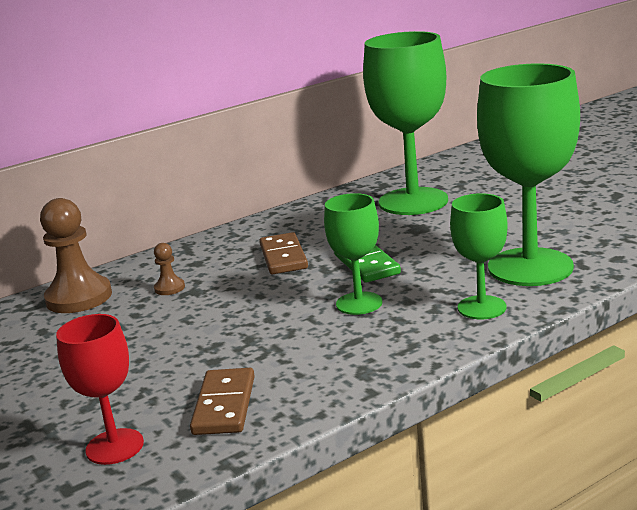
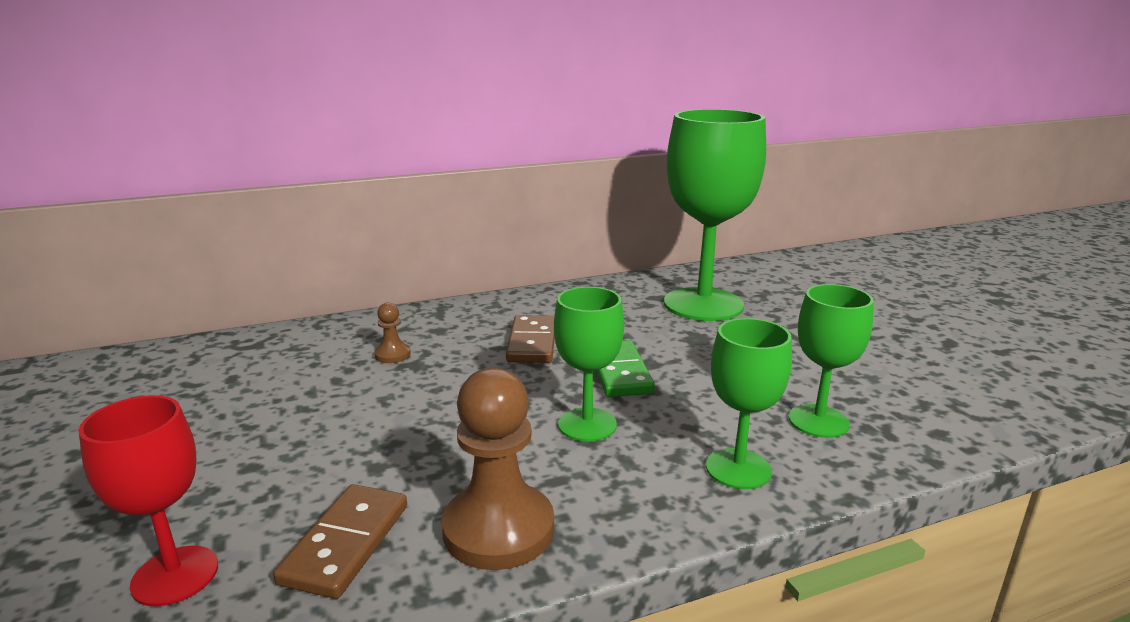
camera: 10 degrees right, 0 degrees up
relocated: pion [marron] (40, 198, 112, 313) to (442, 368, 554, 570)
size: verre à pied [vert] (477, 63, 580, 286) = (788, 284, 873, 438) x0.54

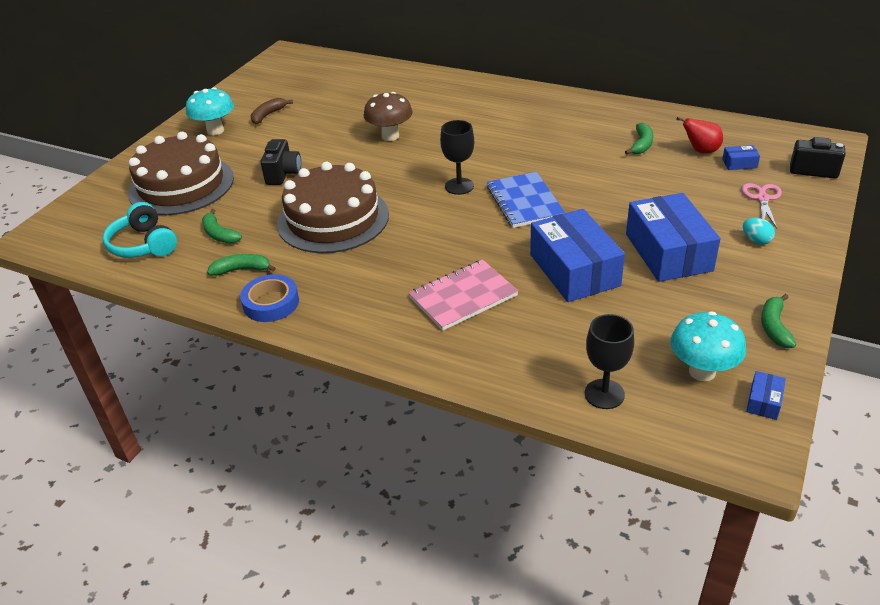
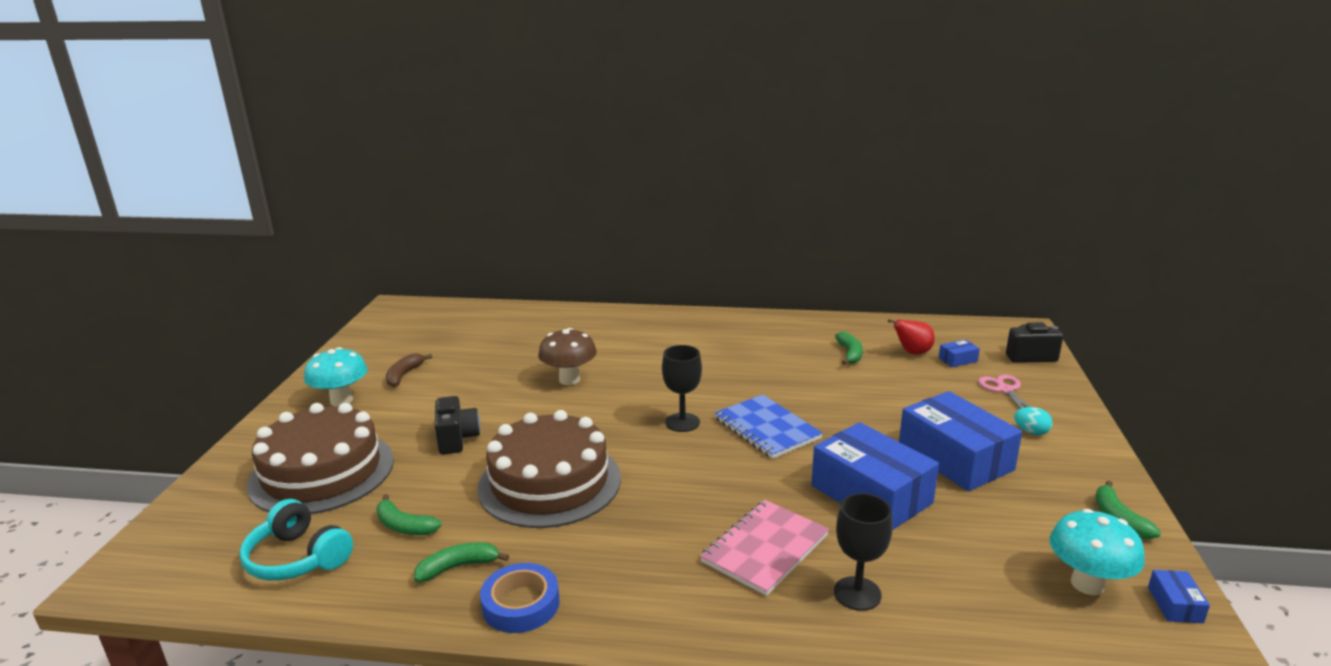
camera: 20 degrees left, 15 degrees down
relocated: verre à pied [noir] (585, 314, 634, 409) to (834, 493, 892, 611)

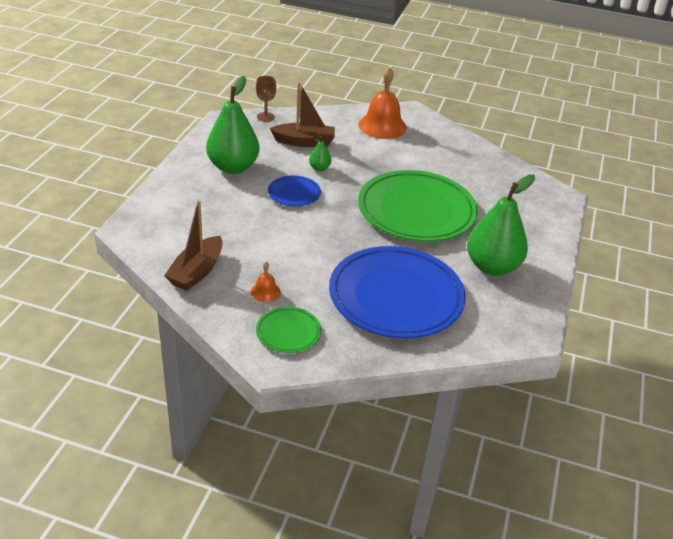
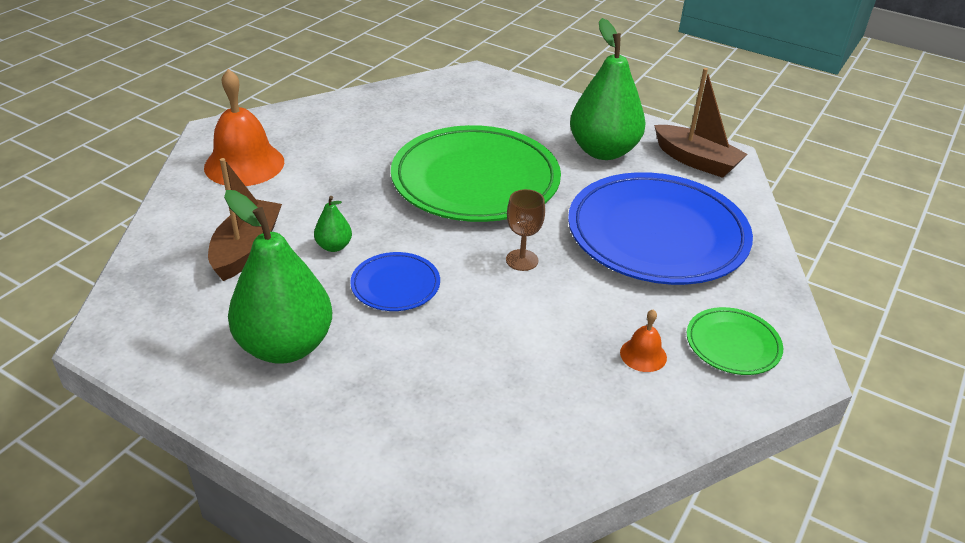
camera: 75 degrees left, 0 degrees up
relocated: bateau [marron] (164, 201, 223, 291) to (654, 68, 747, 178); verre à pied [marron] (256, 76, 276, 122) to (506, 189, 545, 271)

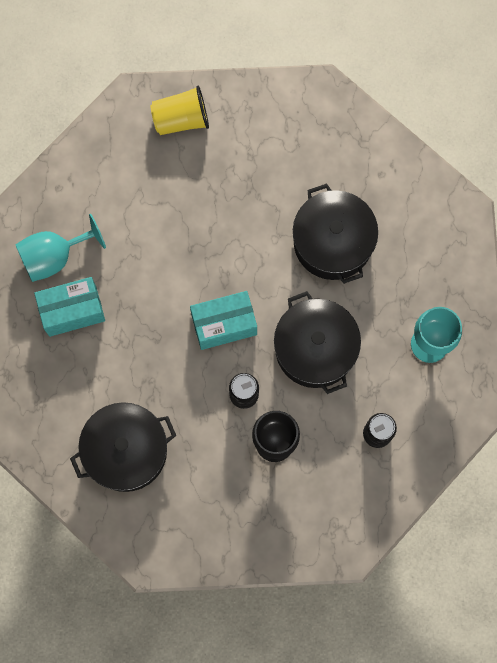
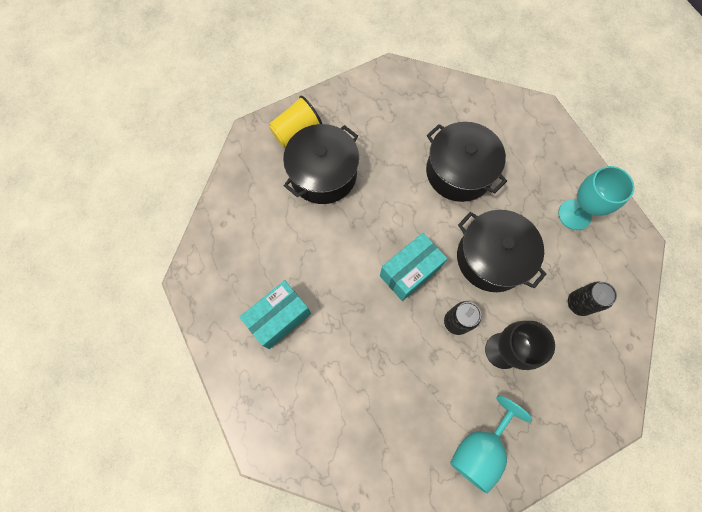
camera: 25 degrees left, 5 degrees down
relocated: verre à pied [turquoise] (15, 214, 106, 282) to (450, 395, 532, 494); marmite [noir] (70, 402, 176, 492) to (283, 124, 359, 204)

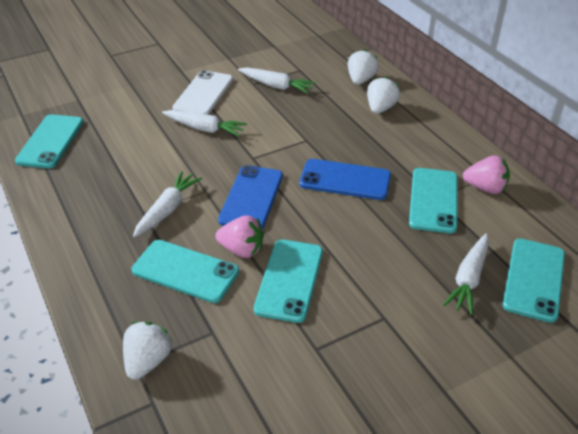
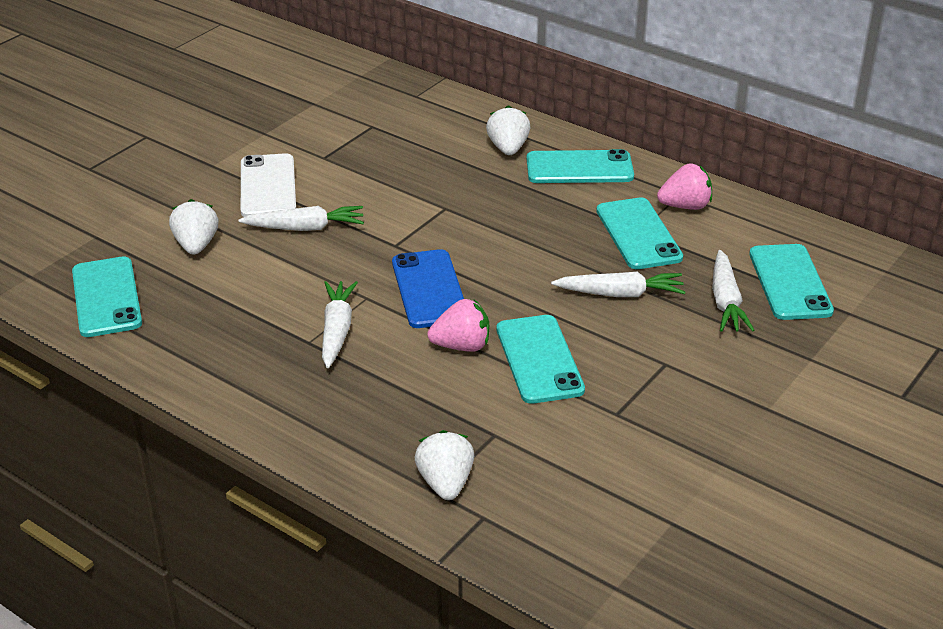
camera: 25 degrees left, 5 degrees down
missing: téléphone [bleu] (299, 159, 391, 200)
relocated: téléphone [turquoise] (132, 240, 239, 303) to (527, 149, 634, 183); carotte [blanc] (238, 67, 316, 94) to (551, 272, 685, 297); fraise [blanc] (348, 49, 379, 85) to (169, 199, 218, 255)

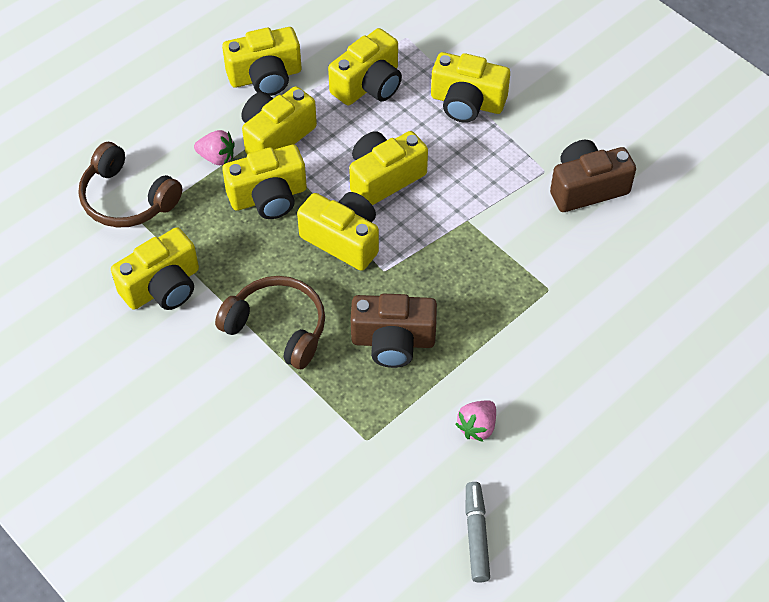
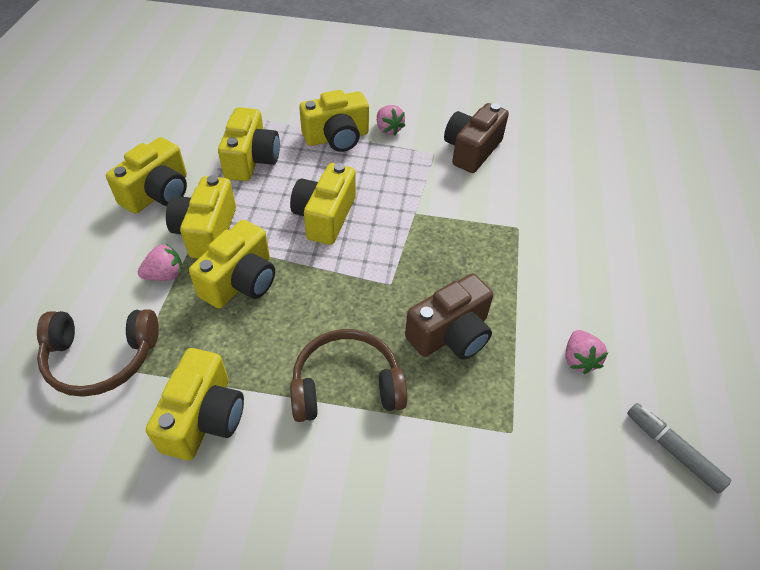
camera: 40 degrees left, 5 degrees down
missing: appareil photo [jaune] (297, 192, 379, 271)
appeared: fraise [rose] (377, 105, 405, 135)

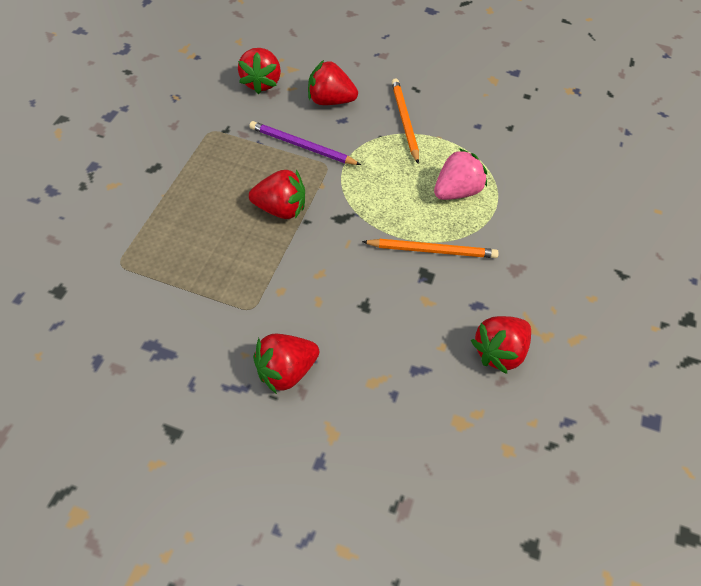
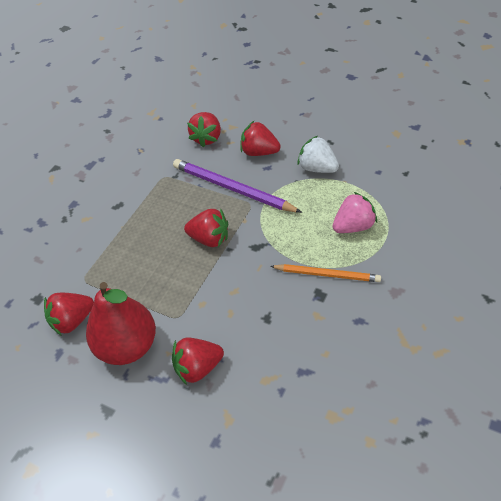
camera: 15 degrees right, 5 degrees down
appeared: poire [rouge] (86, 282, 156, 365)
relocated: fraise [rouge] (471, 316, 531, 374) to (44, 293, 94, 336)
exchanged: crayon [orange] (392, 78, 419, 164) to fraise [blanc] (297, 136, 339, 173)
size: crayon [violet] (249, 121, 361, 165) = (173, 159, 302, 213) x1.52

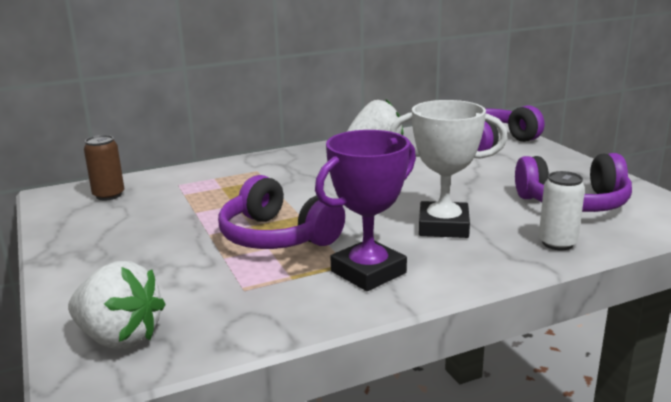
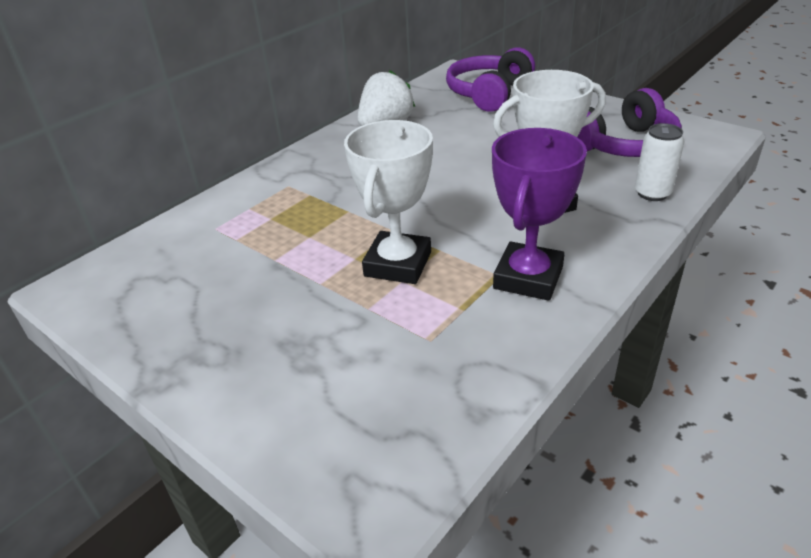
camera: 25 degrees left, 15 degrees up
missing: fraise [blanc] (68, 261, 166, 349); canette [marron] (84, 135, 124, 201)
exchanged: casque audio [violet] (218, 175, 345, 249) to trophée [blanc] (344, 120, 433, 284)

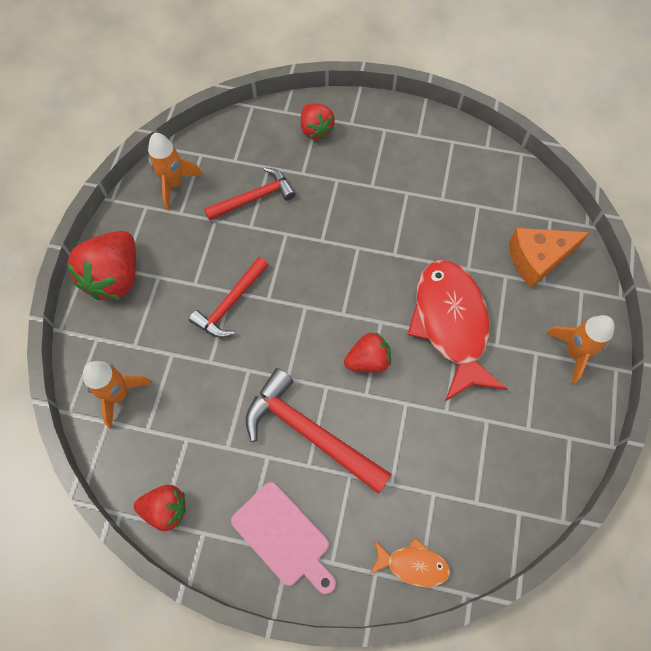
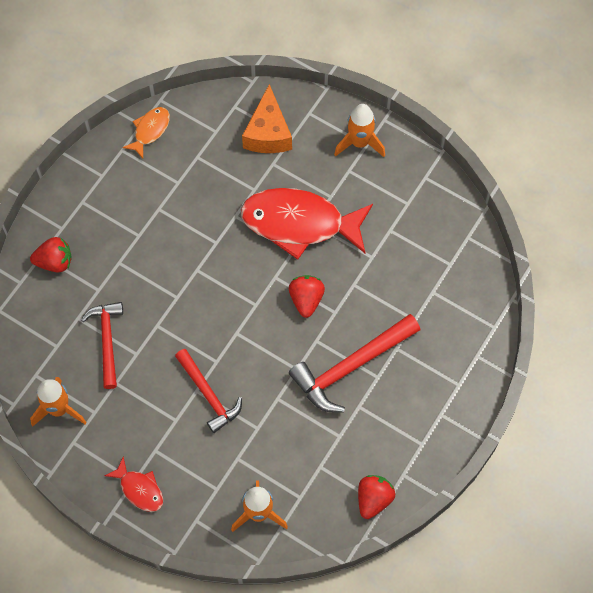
camera: 70 degrees left, 0 degrees up
missing: planche à découper [rose] (231, 482, 336, 594)
relocated: poisson [orange] (370, 538, 450, 587) to (123, 107, 170, 158)
exchanged: fraise [rouge] (67, 231, 136, 300) to poisson [rouge] (104, 456, 163, 512)

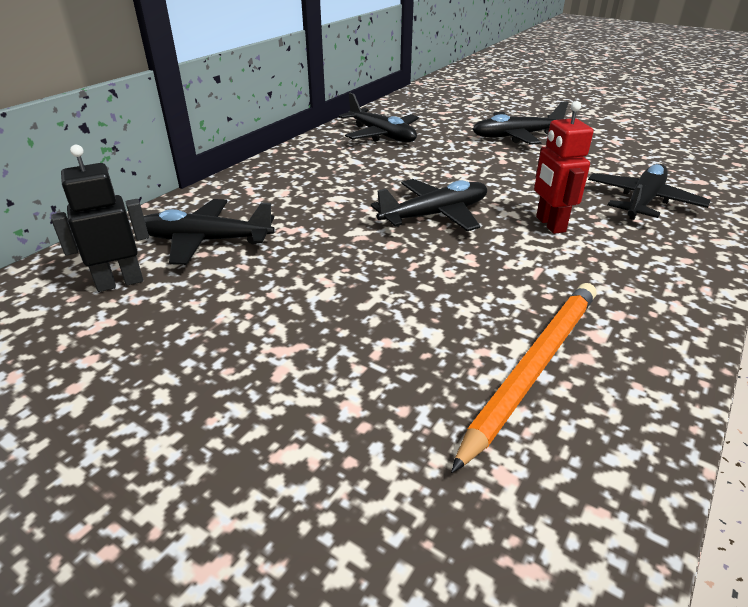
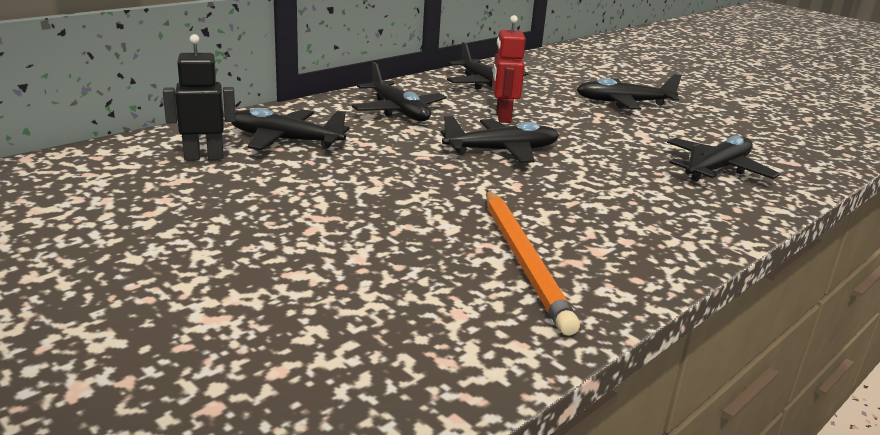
camera: 10 degrees right, 10 degrees down
appeared: avion [noir] (352, 62, 447, 121)
relocated: robot [rouge] (534, 101, 593, 234) to (492, 15, 526, 123)
spun: crayon [orange] (451, 283, 596, 473) = (486, 190, 580, 336) 120 degrees clockwise

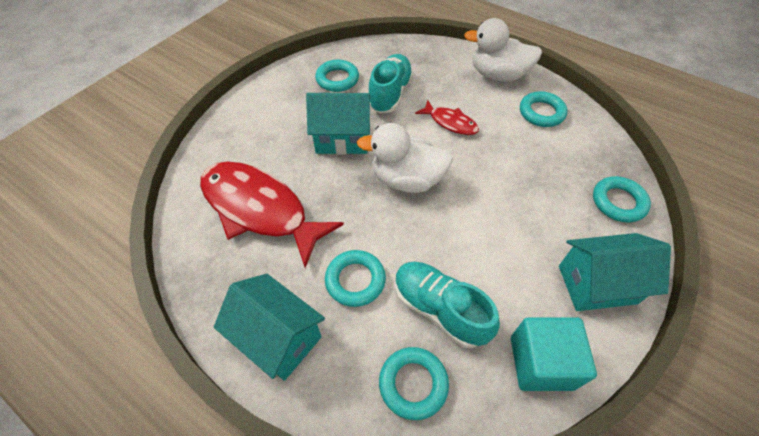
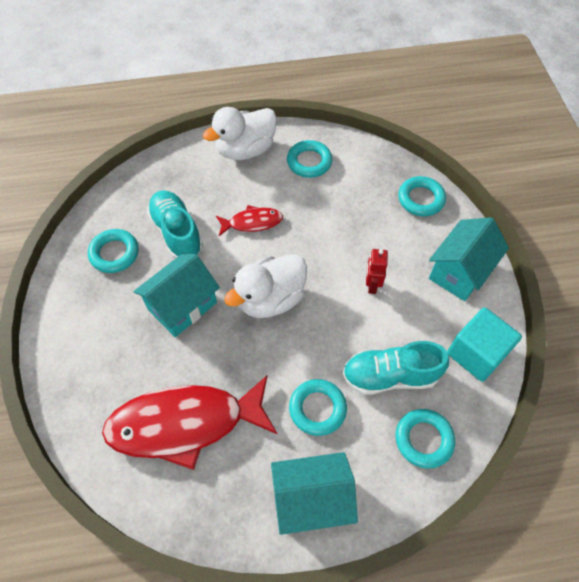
camera: 45 degrees left, 5 degrees up
appeared: robot [rouge] (366, 249, 388, 294)

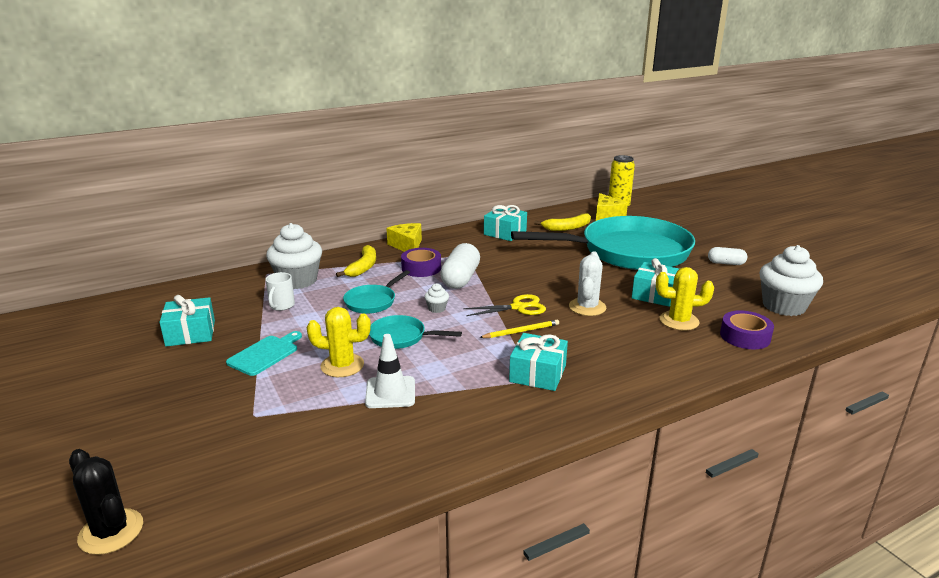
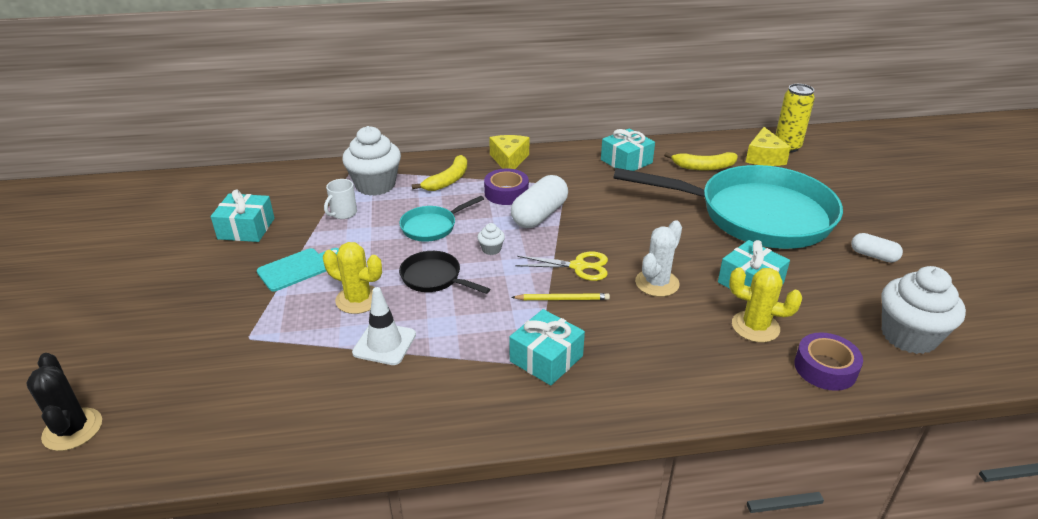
camera: 20 degrees right, 10 degrees up
colour: poêle [turquoise] (369, 315, 462, 349) to poêle [noir] (399, 251, 490, 294)

